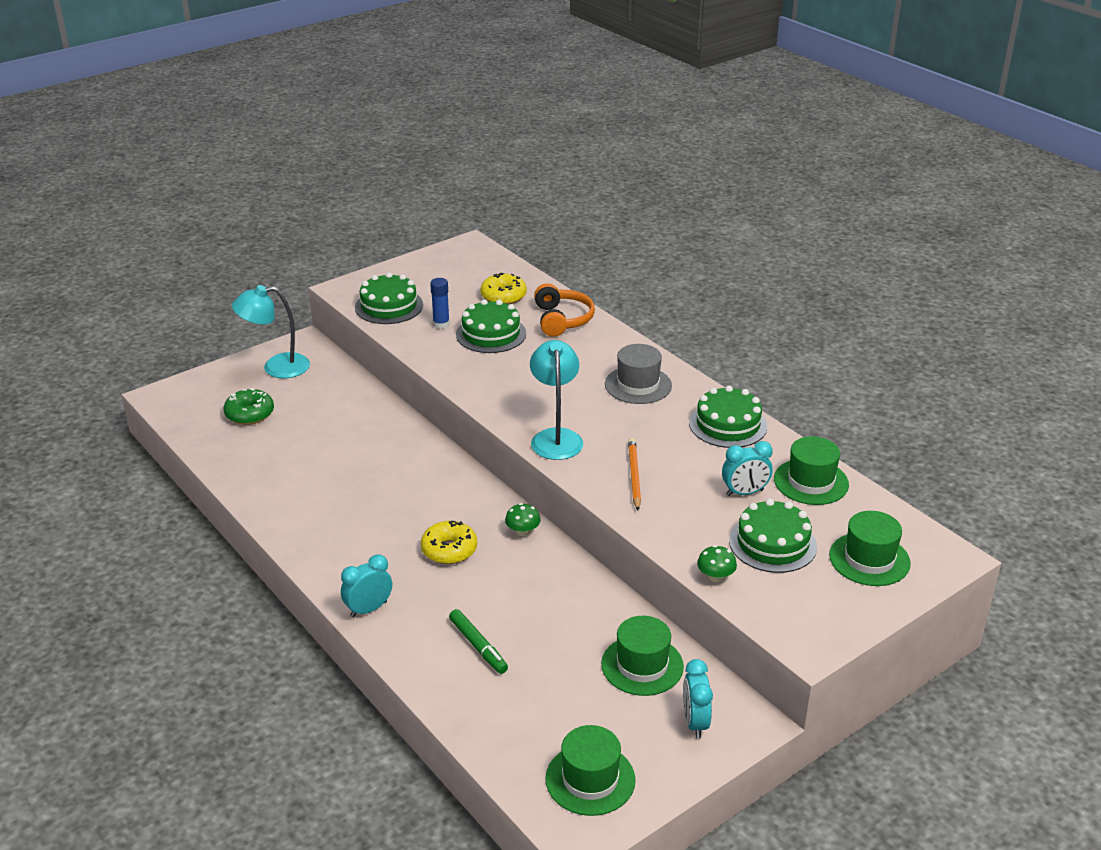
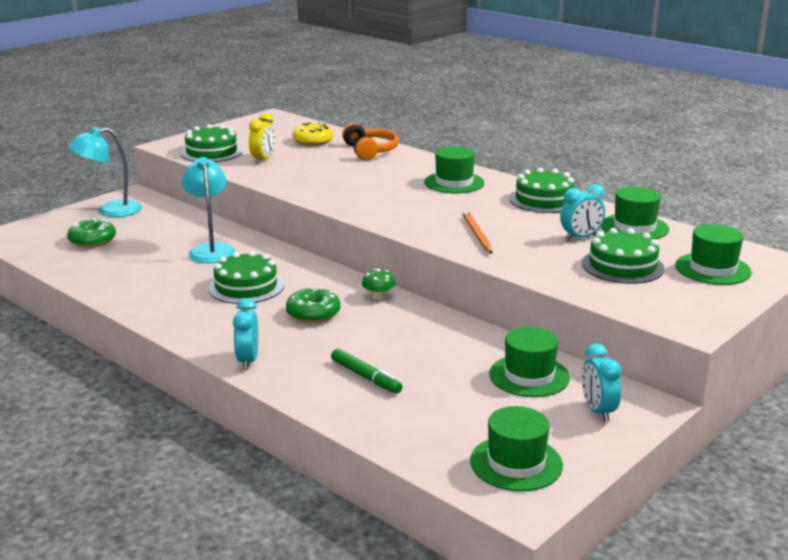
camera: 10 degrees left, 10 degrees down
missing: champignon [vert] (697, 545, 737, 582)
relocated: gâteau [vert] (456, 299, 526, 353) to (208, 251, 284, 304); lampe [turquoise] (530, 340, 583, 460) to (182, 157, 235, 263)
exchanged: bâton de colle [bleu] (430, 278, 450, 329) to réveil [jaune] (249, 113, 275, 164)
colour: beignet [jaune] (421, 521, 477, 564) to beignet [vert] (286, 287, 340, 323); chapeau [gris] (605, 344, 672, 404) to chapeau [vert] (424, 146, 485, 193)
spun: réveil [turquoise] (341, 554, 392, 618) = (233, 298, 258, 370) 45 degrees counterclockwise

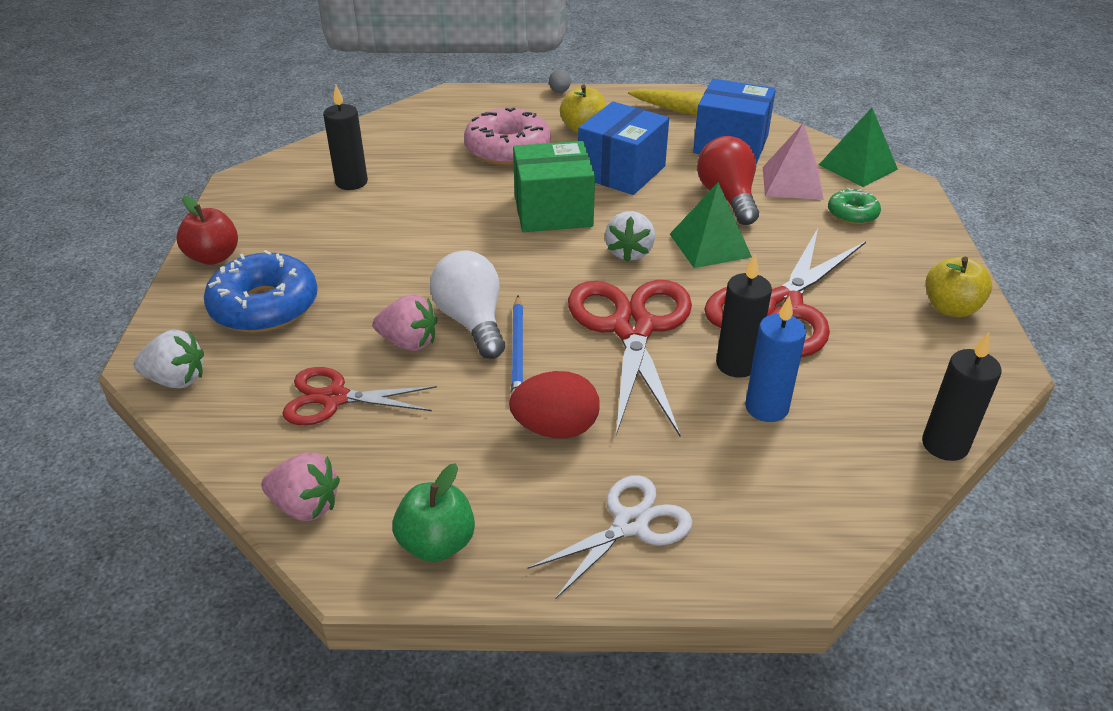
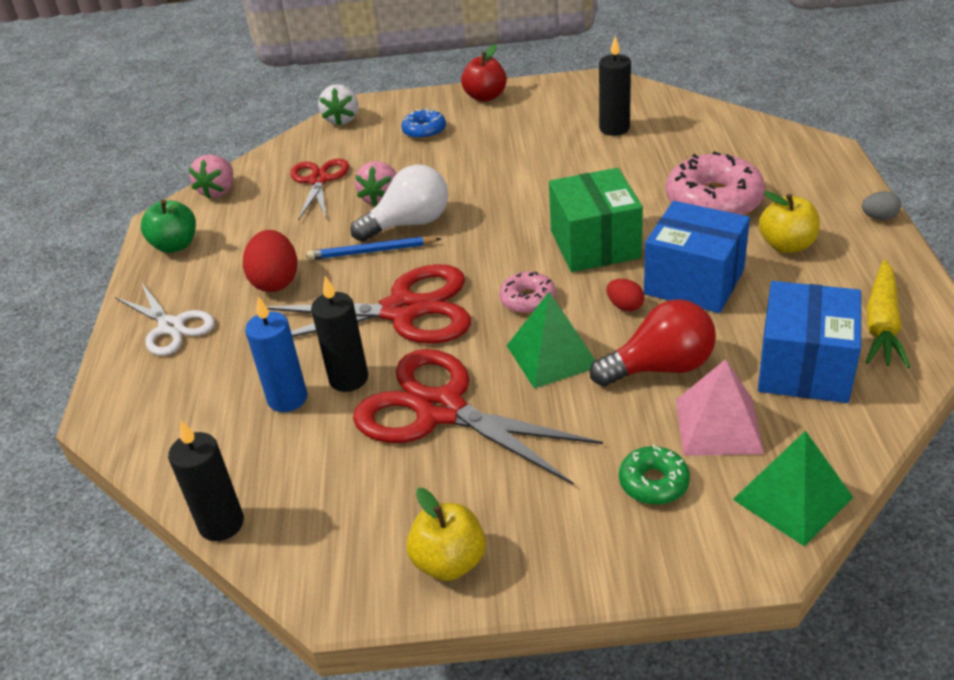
camera: 90 degrees right, 0 degrees up
appeared: œuf [rouge] (606, 279, 644, 311)
exchanged: fraise [blanc] (605, 211, 655, 262) to beignet [rose] (499, 272, 556, 314)
size: beignet [bleu] (204, 250, 318, 333) = (401, 109, 446, 140) x0.53

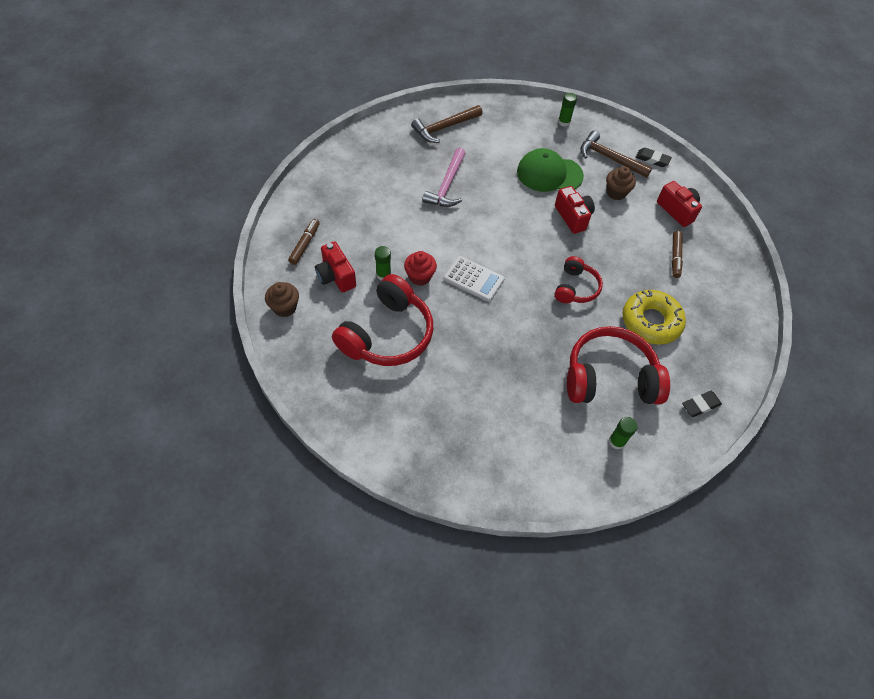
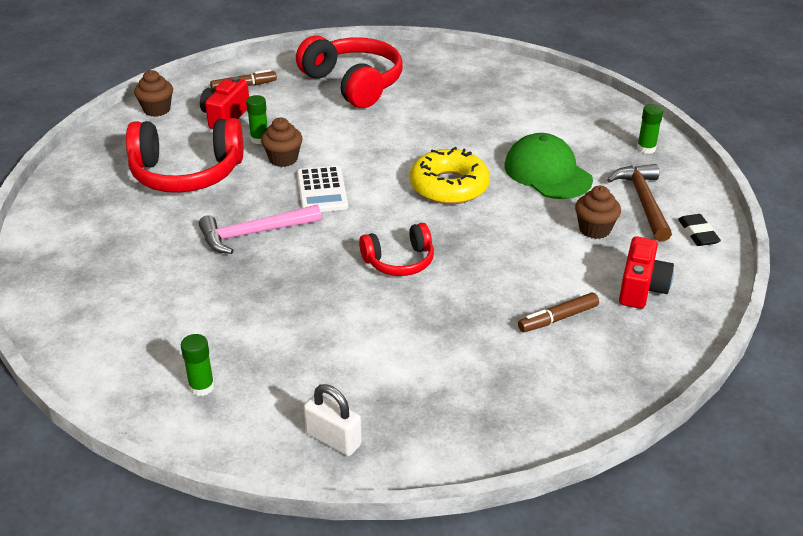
camera: 55 degrees right, 20 degrees down
missing: marteau [marron] (411, 105, 483, 143); appareil photo [rouge] (555, 186, 595, 234)
relocated: marteau [rose] (422, 148, 466, 207) to (199, 204, 321, 254); casque audio [rouge] (567, 326, 670, 404) to (296, 35, 403, 108); beignet [jaune] (622, 290, 686, 345) to (410, 147, 490, 204)
exchanged: gomme [noir] (682, 391, 722, 417) to cadenas [blanc] (304, 384, 362, 456)
colour: muffin [rouge] (404, 251, 437, 286) to muffin [marron] (261, 118, 303, 167)

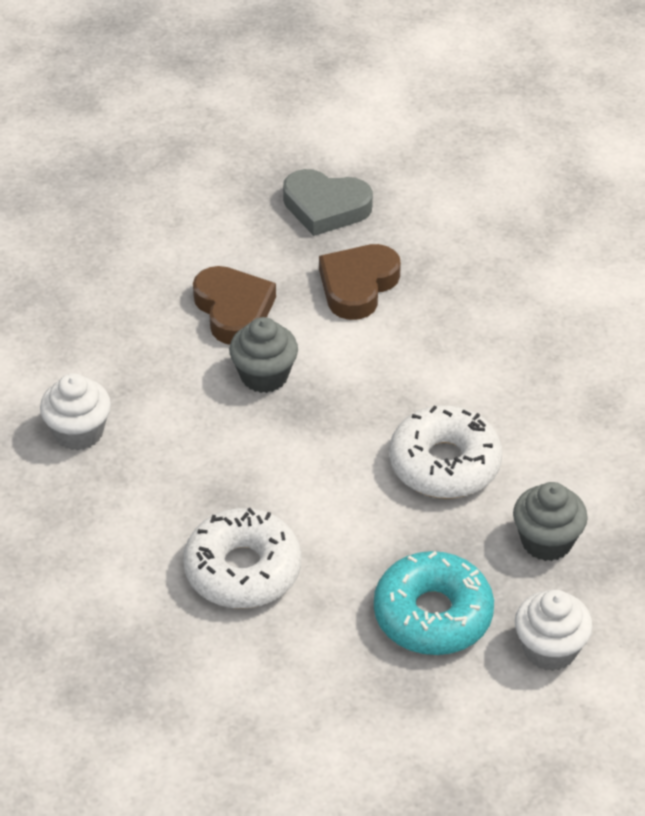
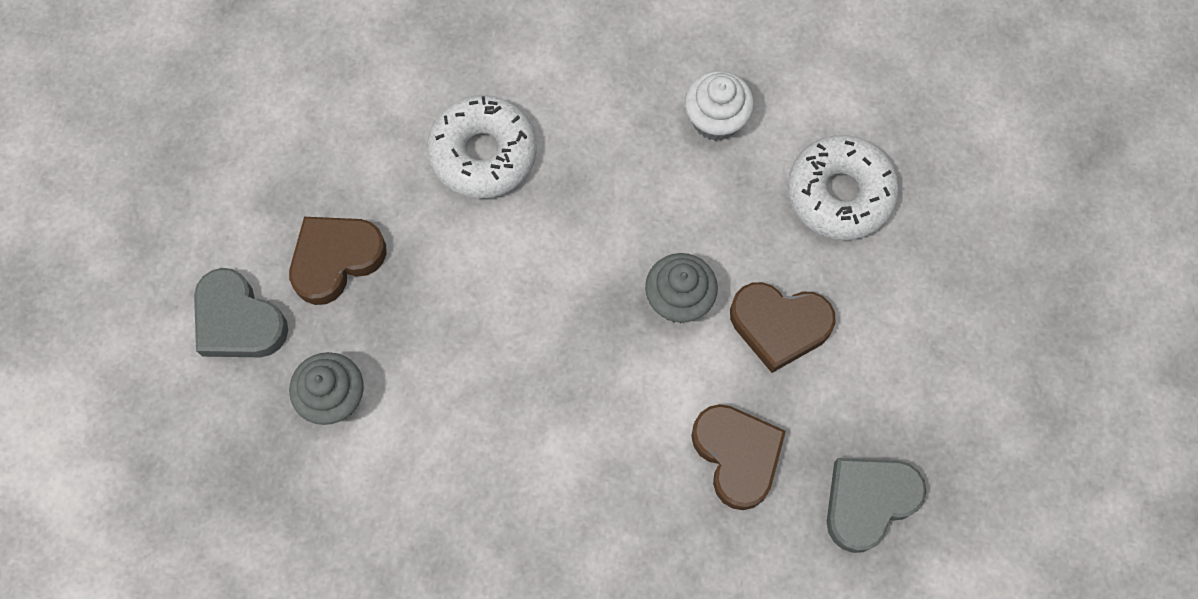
camera: 125 degrees right, 25 degrees up
relocated: beignet [blanc] (390, 406, 502, 499) to (788, 135, 899, 240)
exchanged: beignet [turquoise] (374, 551, 494, 655) to cœur [marron] (289, 217, 387, 305); muffin [blanc] (515, 590, 593, 671) to cœur [gris] (194, 268, 288, 357)

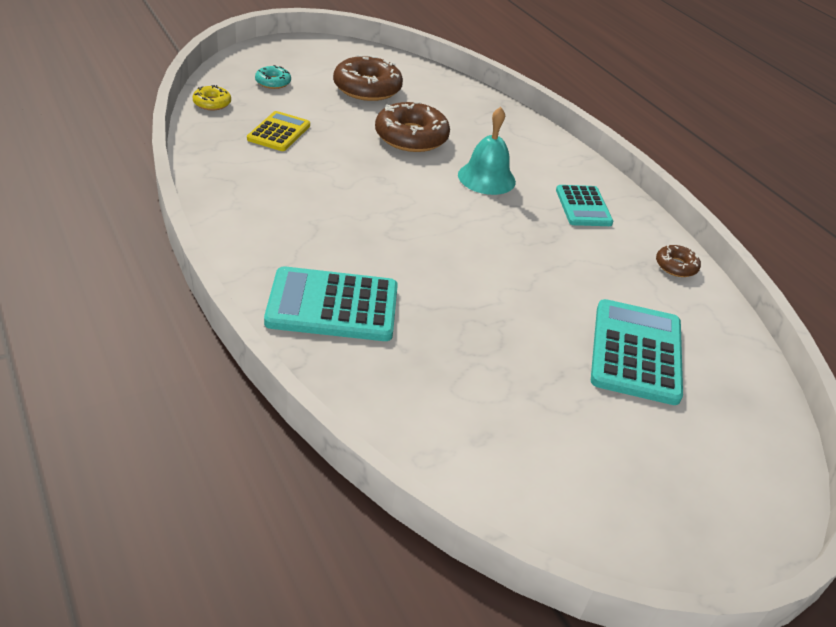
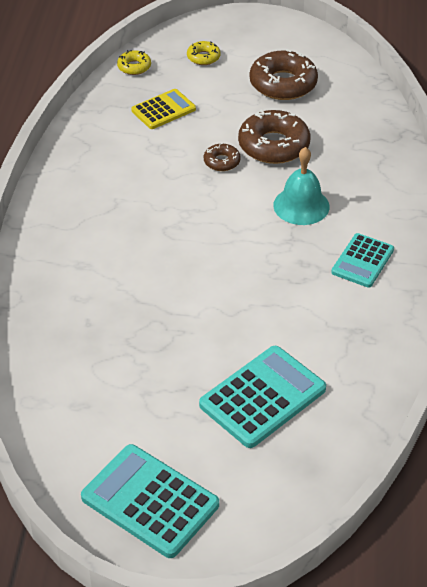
camera: 40 degrees right, 5 degrees up
relocated: calculatrice [turquoise] (264, 266, 398, 341) to (81, 444, 219, 558); beignet [marron] (656, 245, 701, 277) to (204, 143, 241, 171)
colour: beignet [turquoise] (255, 65, 291, 89) to beignet [jaune] (187, 41, 221, 65)

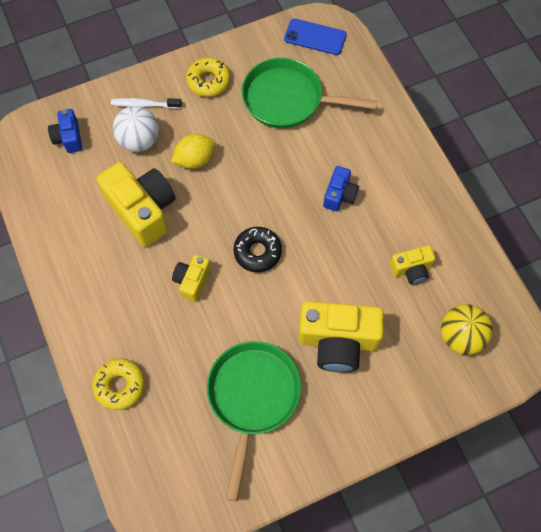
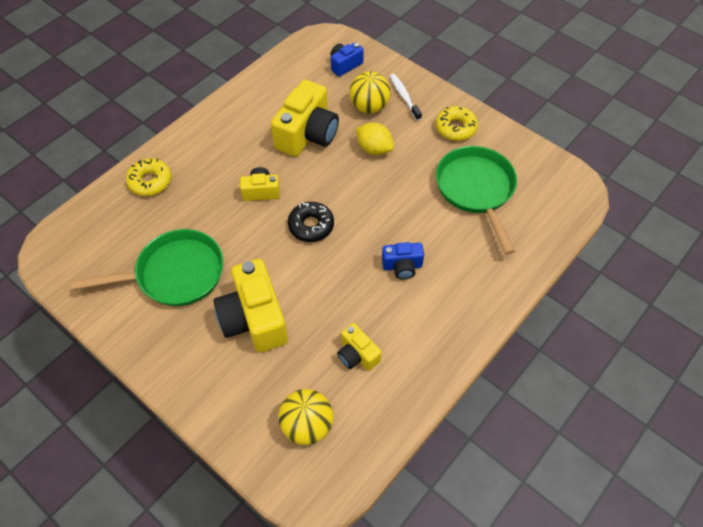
camera: 65 degrees right, 10 degrees down
missing: téléphone [bleu] (284, 19, 347, 55)
colour: balle [blanc] (113, 106, 159, 152) to balle [jaune] (349, 71, 390, 114)

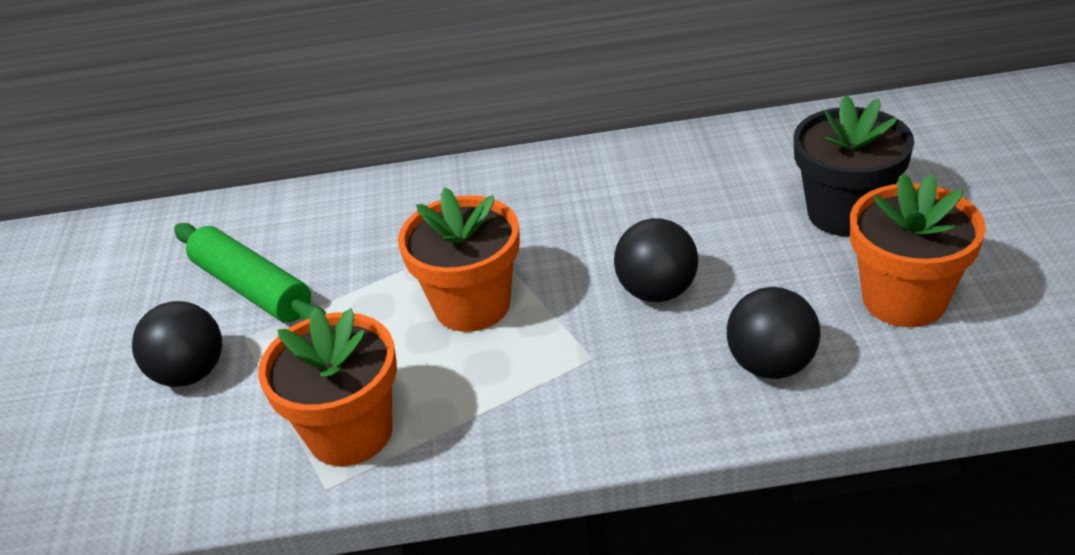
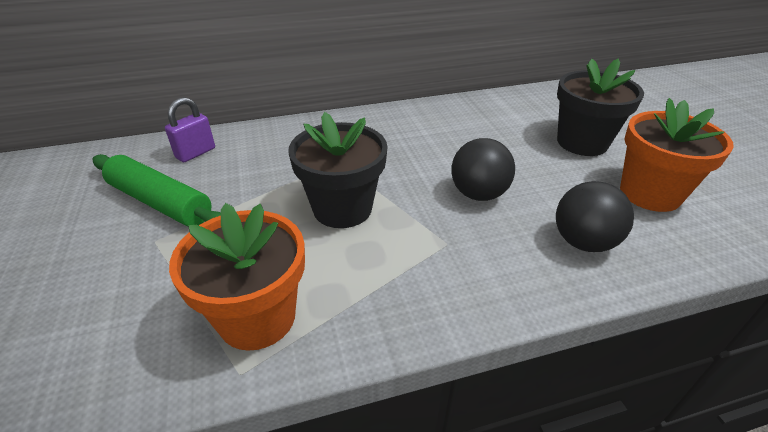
camera: 15 degrees left, 0 degrees up
missing: balle [noir] (132, 301, 222, 387)
appeared: cadenas [violet] (165, 97, 215, 162)
colour: pot de fleurs [orange] (398, 187, 520, 332) to pot de fleurs [noir] (288, 112, 388, 228)

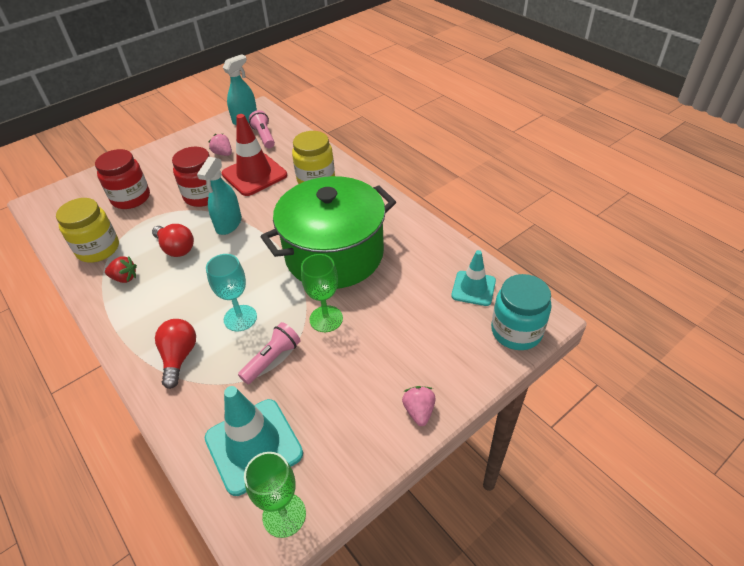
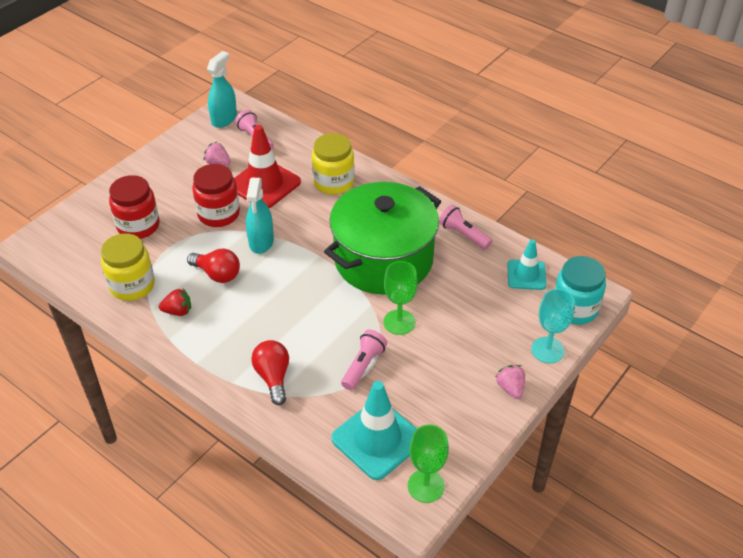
camera: 15 degrees left, 0 degrees up
appeared: lampe de poche [rose] (439, 205, 492, 250)
relocated: verre à pied [turquoise] (206, 254, 257, 332) to (531, 289, 575, 363)

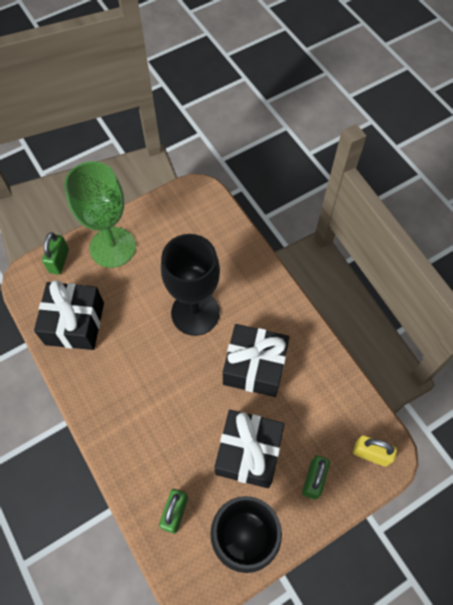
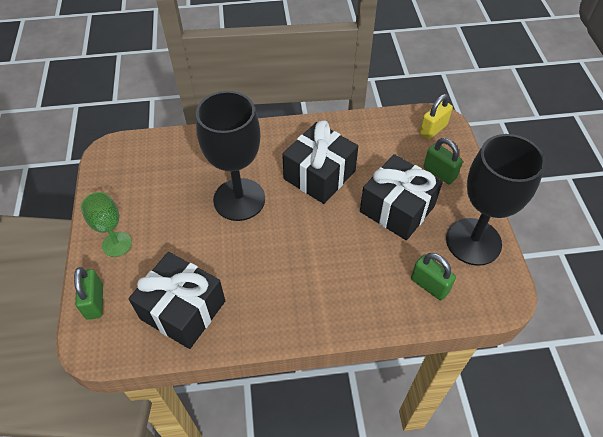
camera: 65 degrees left, 10 degrees down
spun: cadenas [vert] (42, 232, 69, 275) = (74, 267, 103, 320) 45 degrees clockwise
size: verre à pied [vert] (64, 161, 136, 268) = (81, 192, 132, 257) x0.53

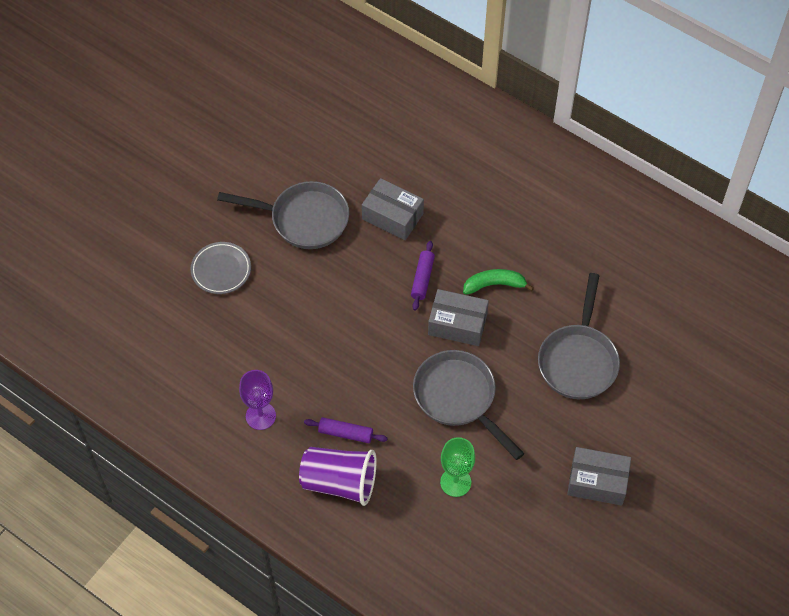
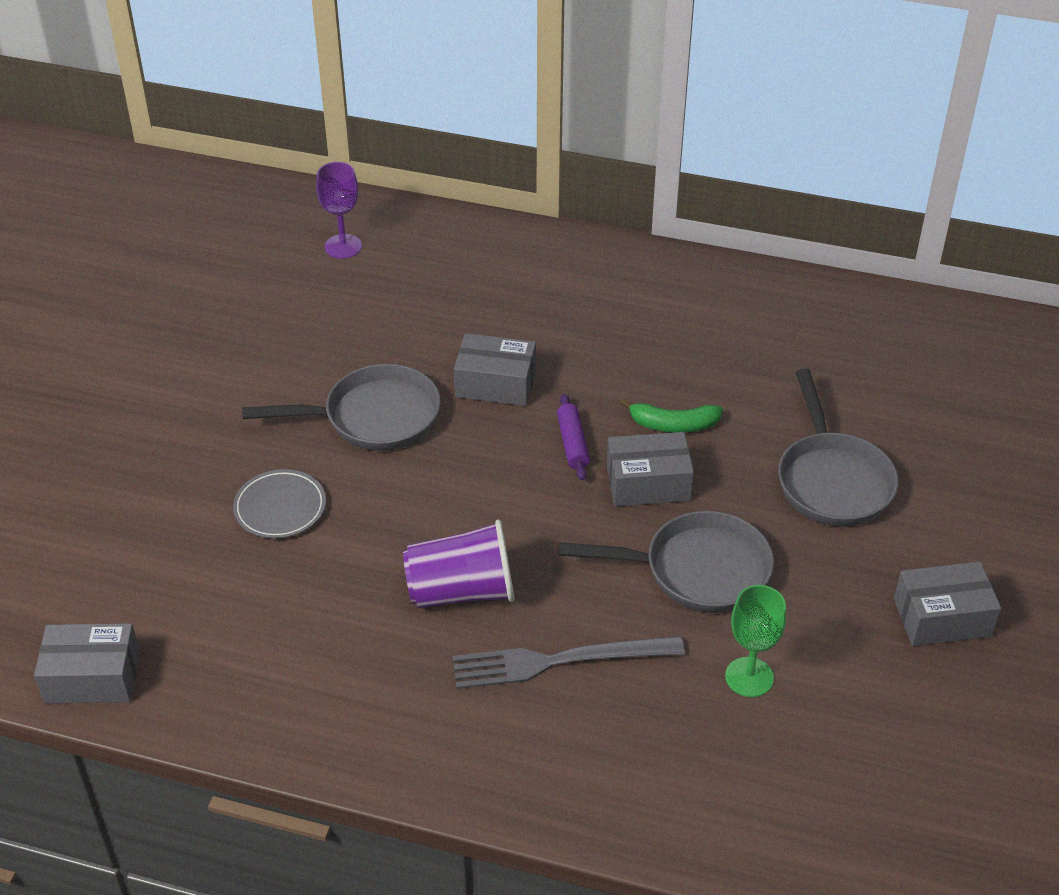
camera: 20 degrees left, 15 degrees down
appeared: boîte [gris] (34, 623, 140, 704)
relocated: verre à pied [violet] (239, 370, 276, 430) to (316, 162, 362, 259); gobelet [violet] (299, 447, 376, 506) to (403, 520, 515, 608)
exchanged: rouleau à pâtisserie [violet] (304, 417, 388, 443) to fourchette [gris] (453, 636, 685, 689)
spun: poêle [gris] (413, 350, 524, 460) = (559, 511, 774, 613) 150 degrees clockwise; banane [vert] (463, 269, 534, 295) = (621, 398, 723, 433) 150 degrees counterclockwise

